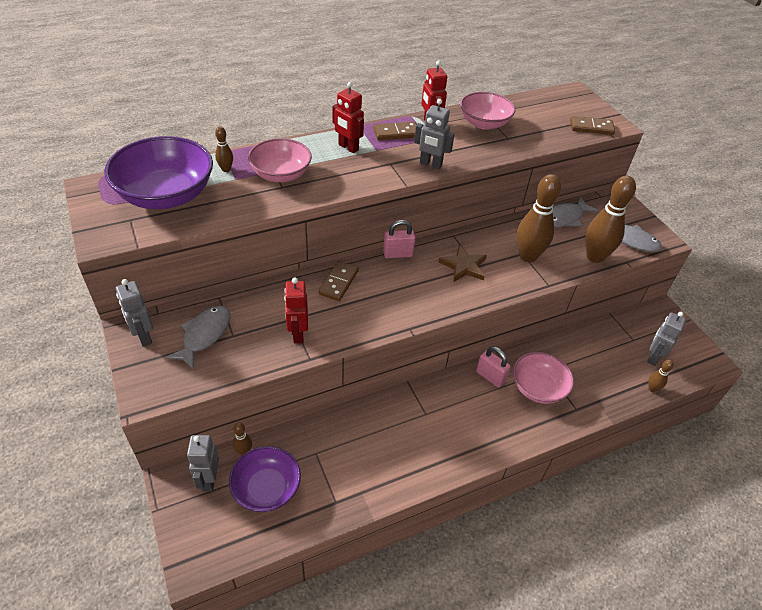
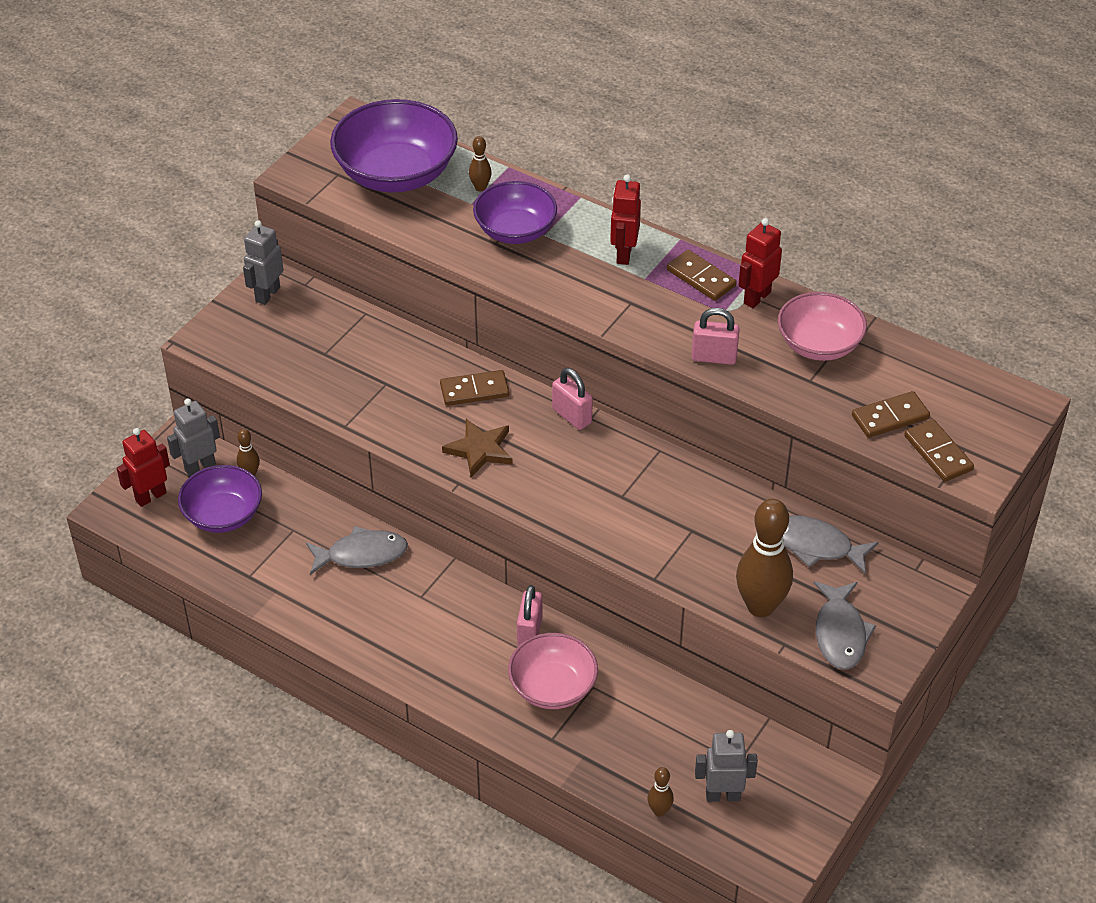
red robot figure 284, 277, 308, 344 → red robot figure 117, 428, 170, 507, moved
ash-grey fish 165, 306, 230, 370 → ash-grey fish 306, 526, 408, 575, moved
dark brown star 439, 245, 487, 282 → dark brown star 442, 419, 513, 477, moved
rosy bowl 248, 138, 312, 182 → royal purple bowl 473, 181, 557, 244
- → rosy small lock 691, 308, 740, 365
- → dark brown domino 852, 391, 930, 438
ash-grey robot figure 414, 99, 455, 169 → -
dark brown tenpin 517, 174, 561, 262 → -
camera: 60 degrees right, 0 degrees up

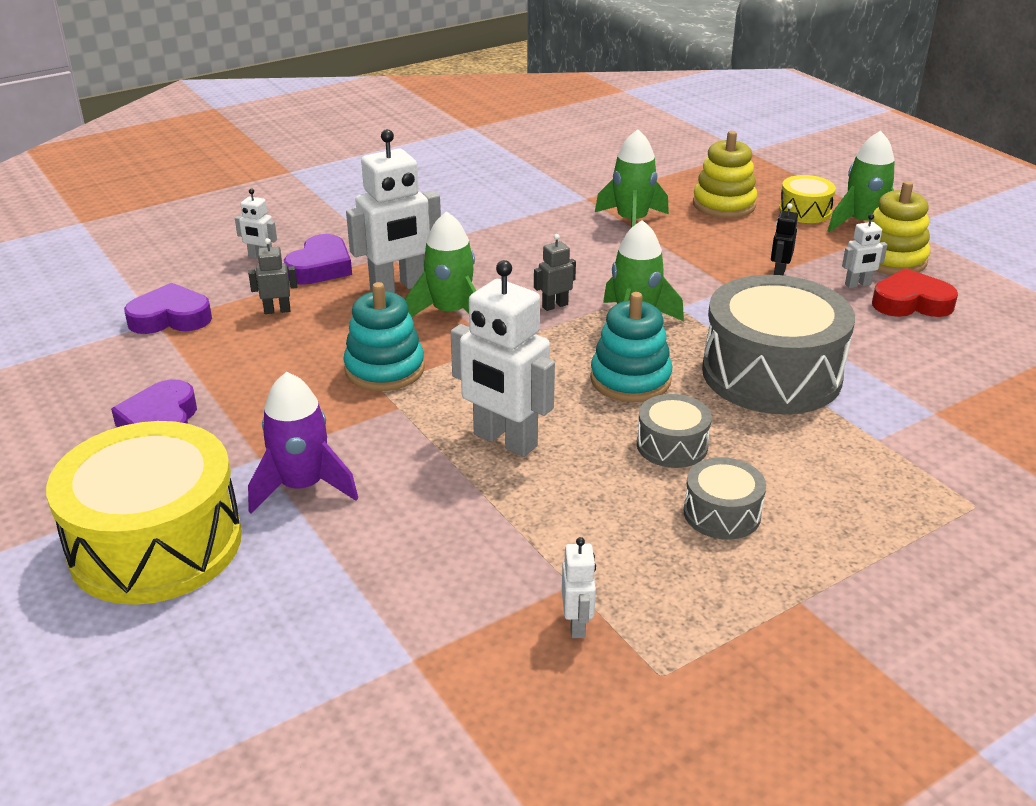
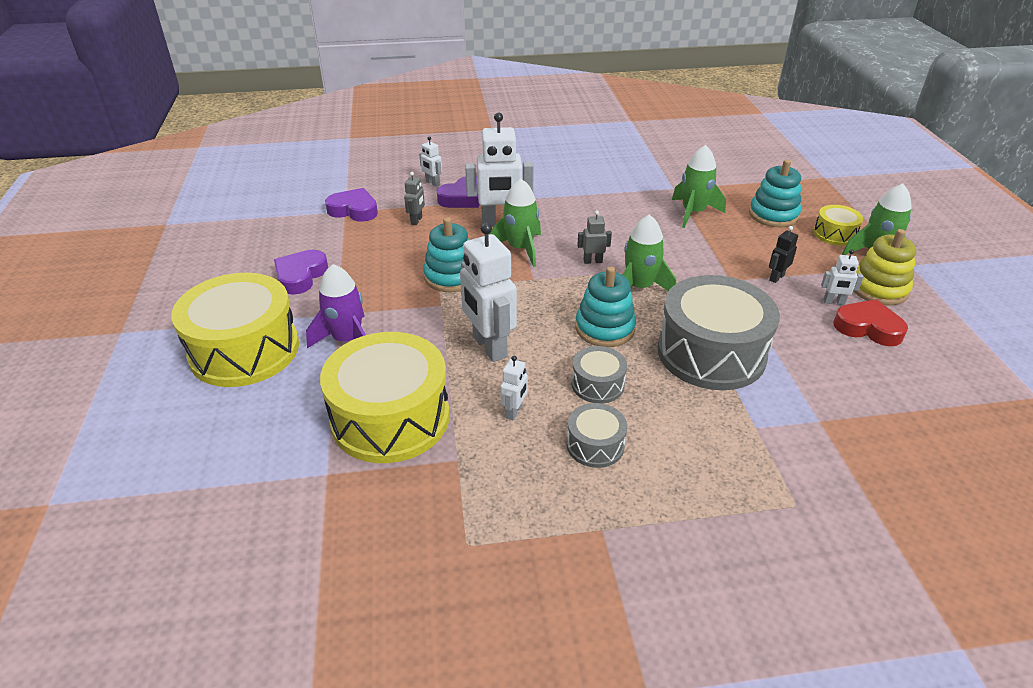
- → golden toy drum 320, 332, 450, 463
ash-grey robot figure 248, 238, 297, 314 → ash-grey robot figure 404, 172, 425, 225, 90 degrees clockwise
pure white robot figure 562, 537, 596, 638 → pure white robot figure 500, 356, 528, 421, moved
golden ring stacker 693, 131, 757, 218 → aqua ring stacker 749, 159, 801, 227
camera: 25 degrees right, 5 degrees up

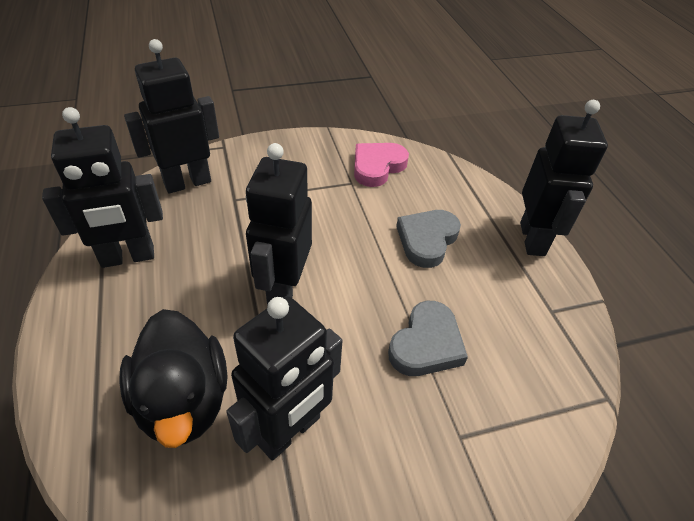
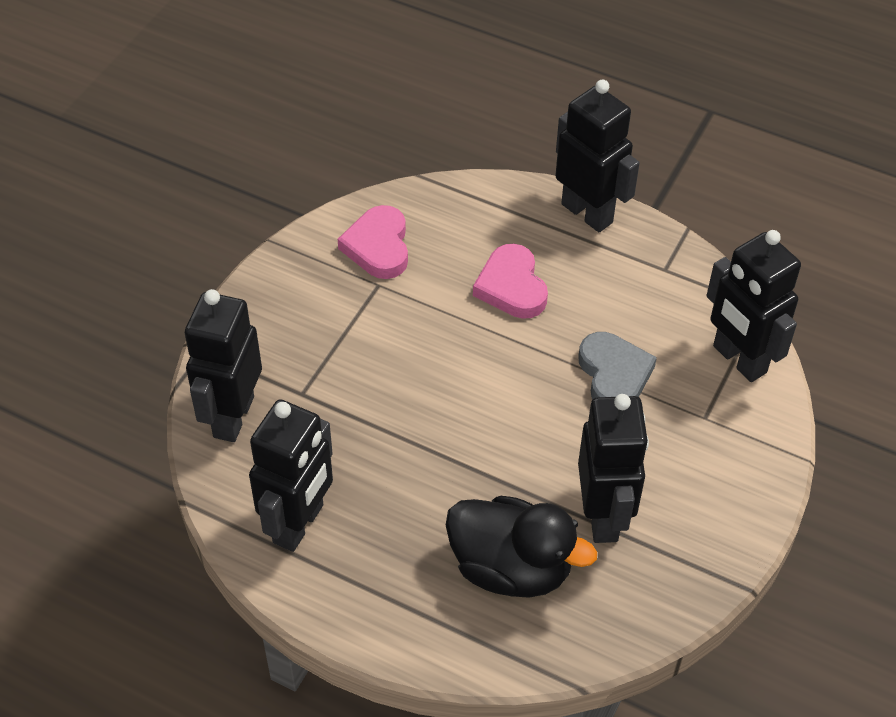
ash-grey heart 396, 210, 461, 268 → rosy heart 473, 244, 548, 319
black robot figure 246, 143, 312, 305 → black robot figure 706, 230, 801, 382, moved
camera: 45 degrees left, 5 degrees up

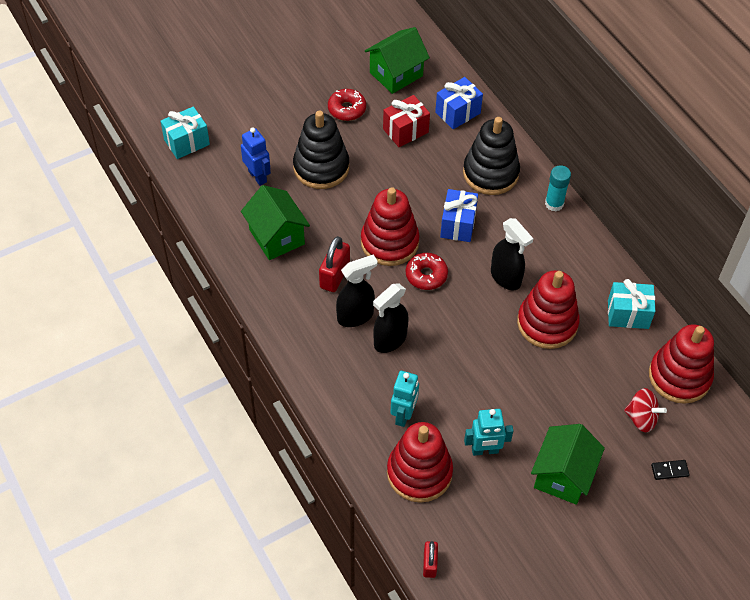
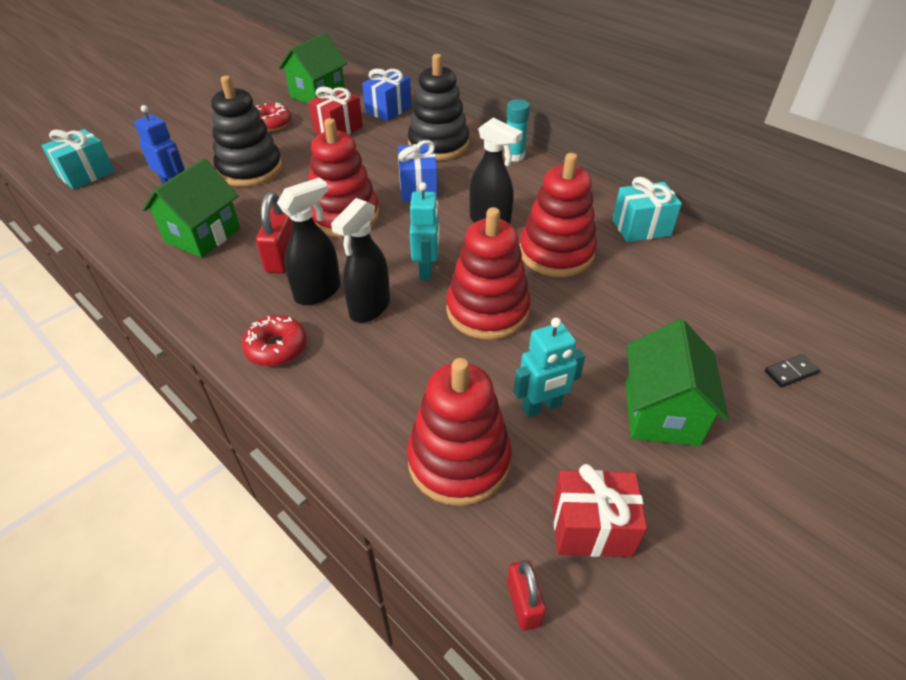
green cottage 241, 185, 310, 260 → green cottage 142, 158, 240, 258, 75 degrees clockwise
red doughnut 406, 253, 448, 290 → red doughnut 241, 315, 307, 366, moved
aqua robot figure 390, 371, 419, 427 → aqua robot figure 409, 182, 440, 280, moved
red ring stacker 649, 324, 714, 404 → red ring stacker 446, 207, 531, 340, moved
- → red wrapped gift 552, 464, 647, 557
red toy top 624, 388, 667, 432 → -
camera: 15 degrees left, 10 degrees down

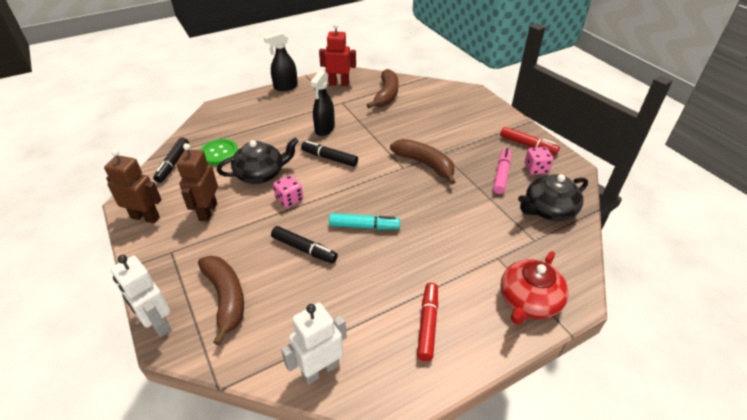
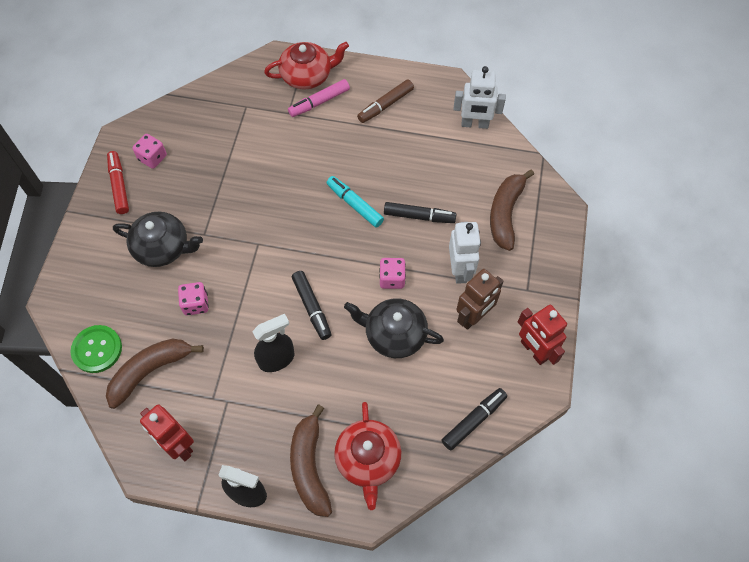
green button 200, 139, 238, 166 → green button 71, 325, 122, 373, moved
black teapot 518, 174, 588, 221 → black teapot 113, 212, 203, 267, moved
- → rosy dice 178, 282, 209, 315
rosy marker pen 493, 148, 511, 194 → rosy marker pen 288, 79, 350, 117, moved
dark brown banana 390, 139, 455, 185 → dark brown banana 290, 405, 332, 517, moved
- → red teapot 334, 402, 401, 510
red marker pen 417, 283, 438, 361 → dark brown marker pen 357, 79, 414, 123
black marker pen 271, 226, 338, 263 → black marker pen 384, 202, 457, 223, 120 degrees clockwise
pure white robot figure 111, 255, 171, 337 → pure white robot figure 449, 222, 481, 284, moved
dark brown robot figure 104, 149, 162, 223 → red robot figure 518, 305, 567, 365
camera: 140 degrees left, 20 degrees up

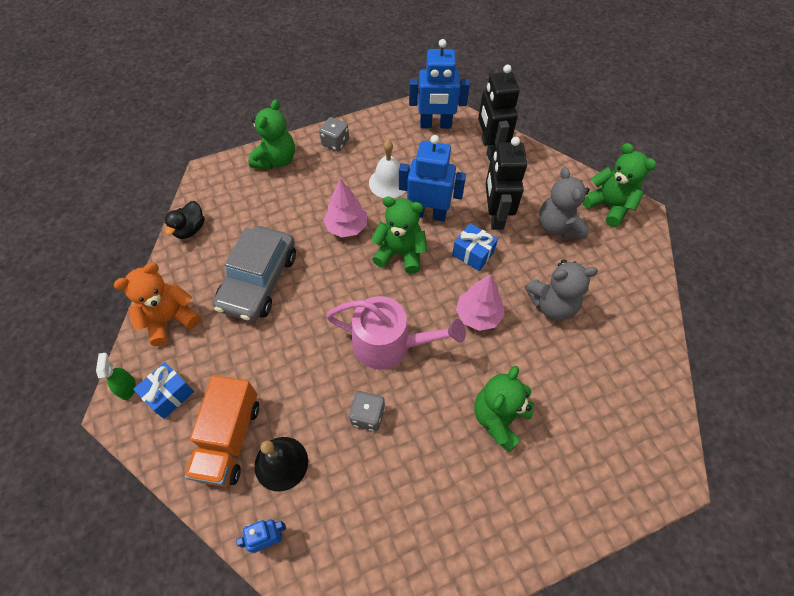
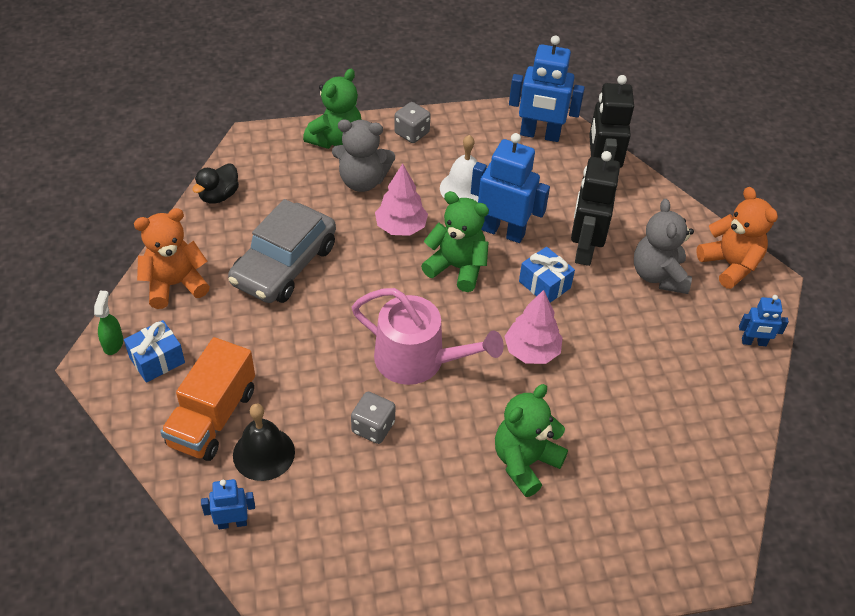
ash-grey teddy 525, 259, 598, 321 → ash-grey teddy 332, 120, 395, 192, moved
green teddy 583, 143, 656, 227 → orange-coloured teddy 696, 187, 778, 289
- → royal blue robot figure 739, 295, 789, 346
camera: 10 degrees right, 10 degrees down

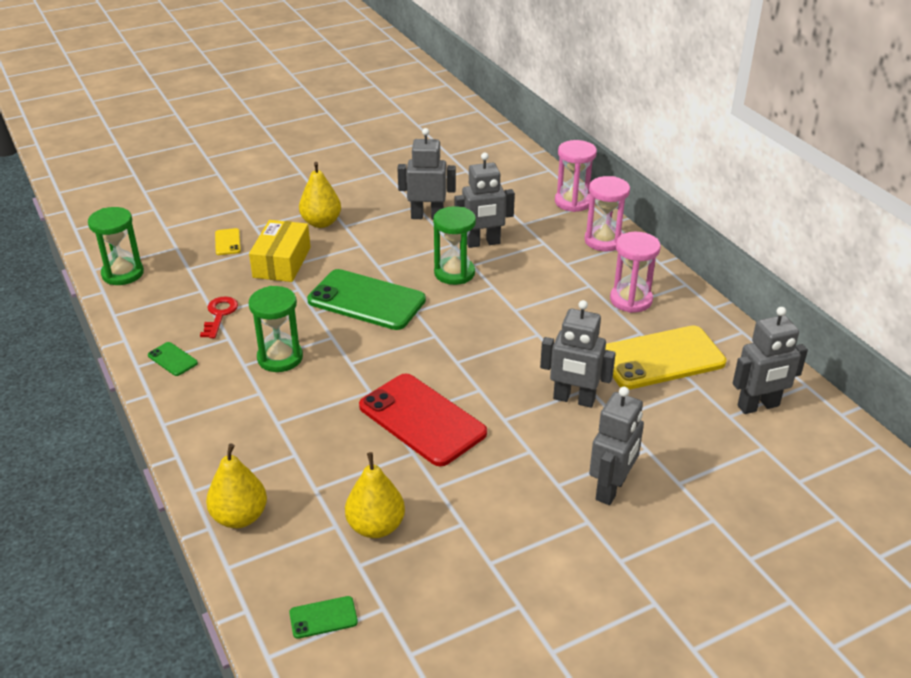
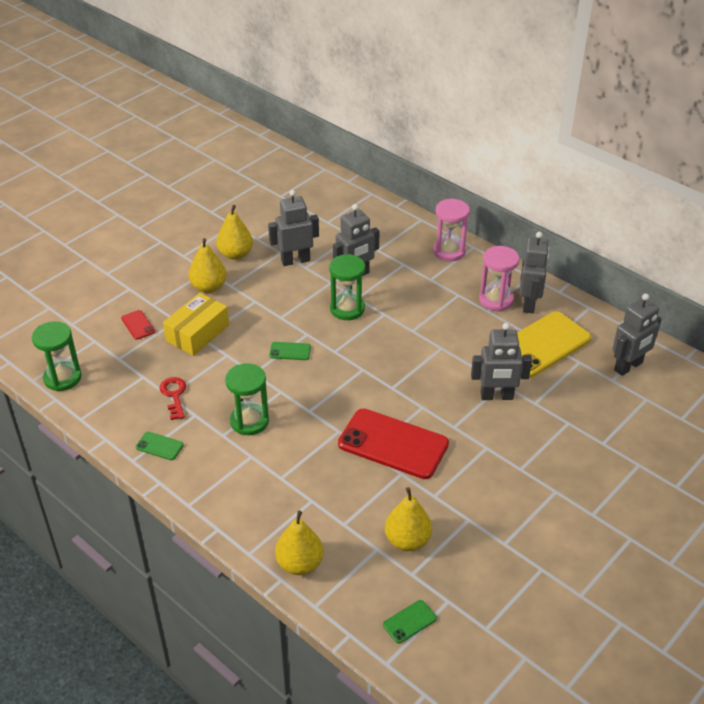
golden phone 215, 228, 241, 255 → red phone 121, 310, 155, 340
golden box 249, 220, 311, 282 → golden box 163, 293, 229, 356, 45 degrees clockwise
- → golden toy pear 217, 205, 253, 260
green phone 307, 269, 426, 330 → green phone 269, 342, 311, 360, x0.43
ash-grey robot figure 589, 387, 644, 505 → ash-grey robot figure 519, 232, 549, 313, moved
rosy sandglass 555, 140, 597, 212 → -
camera: 20 degrees left, 5 degrees up

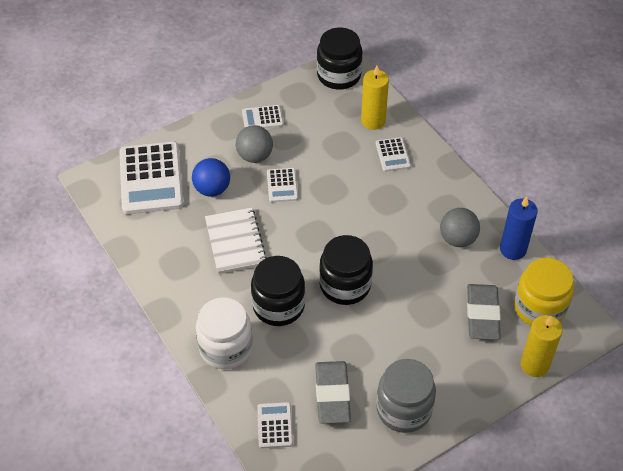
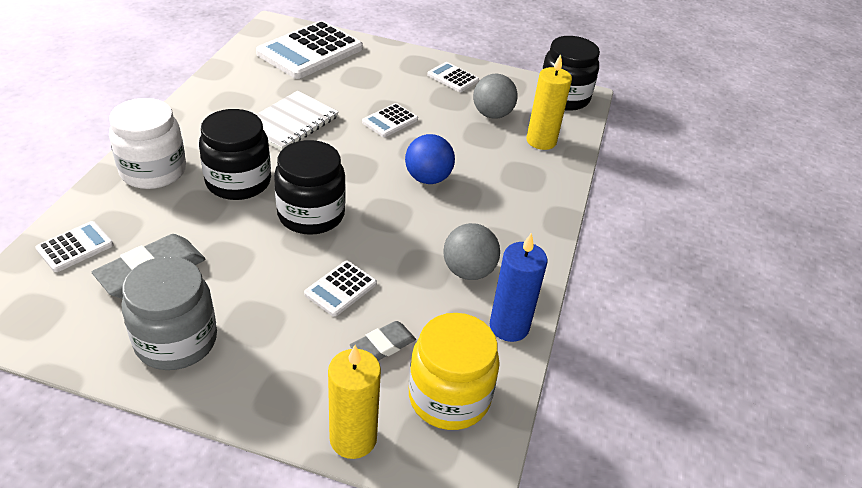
pure white calculator 376, 137, 411, 172 → pure white calculator 304, 261, 377, 317, moved
ash-grey pencil eraser 467, 284, 501, 340 → ash-grey pencil eraser 350, 321, 416, 361, x0.61
royal blue play ball 192, 158, 230, 197 → royal blue play ball 405, 134, 455, 184, moved
ash-grey play ball 236, 125, 273, 163 → ash-grey play ball 473, 74, 518, 119, moved
camera: 45 degrees right, 10 degrees down

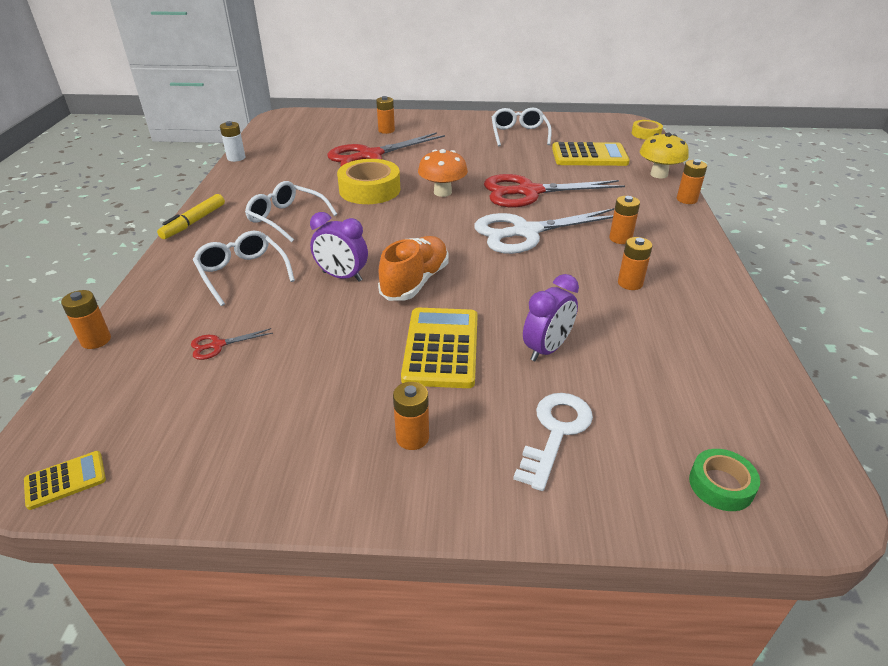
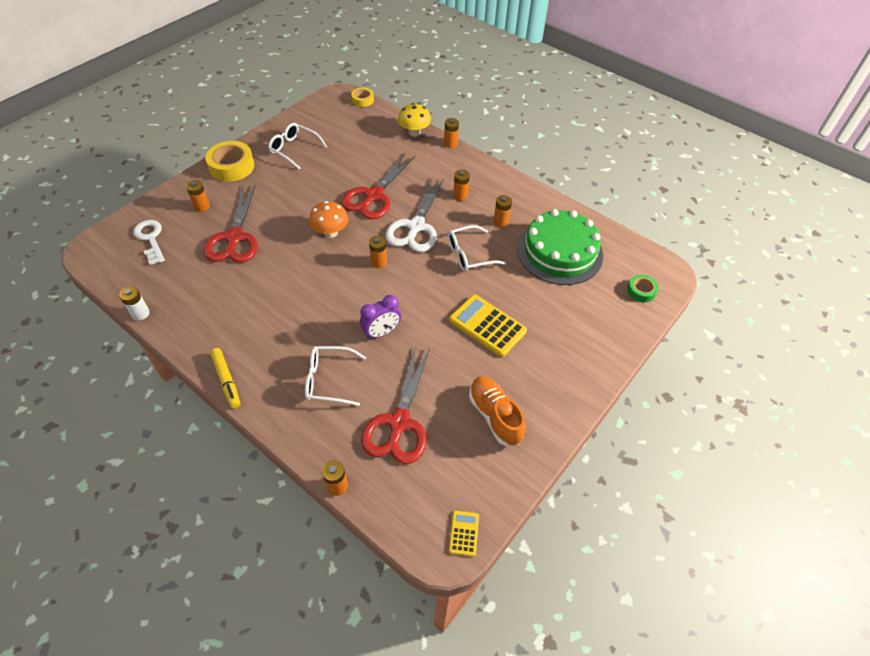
pure white latchkey 513, 393, 593, 491 → pure white latchkey 133, 220, 165, 265, moved
golden tape 337, 159, 400, 204 → golden tape 205, 141, 255, 182, moved
red scissors 191, 328, 273, 360 → red scissors 361, 348, 430, 464, x2.49
orange-coloured power cell 393, 382, 429, 450 → orange-coloured power cell 369, 236, 387, 268, moved
pure white glasses 245, 181, 337, 242 → pure white glasses 448, 225, 506, 272, moved
orange-coloured lace-up shoe 378, 236, 449, 301 → orange-coloured lace-up shoe 469, 376, 526, 446, moved
- → green cake 517, 209, 603, 285
royal purple alarm clock 523, 274, 579, 361 → -
golden calculator 552, 142, 630, 166 → -
camera: 55 degrees left, 15 degrees up

